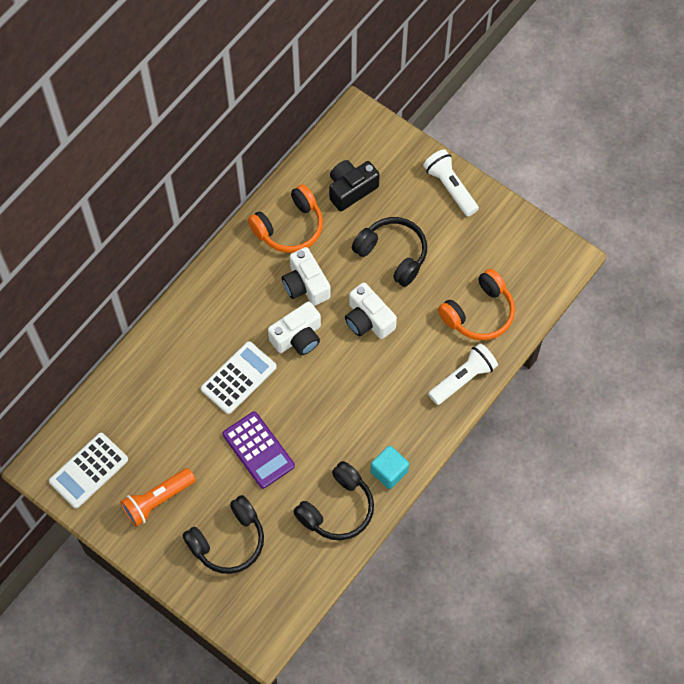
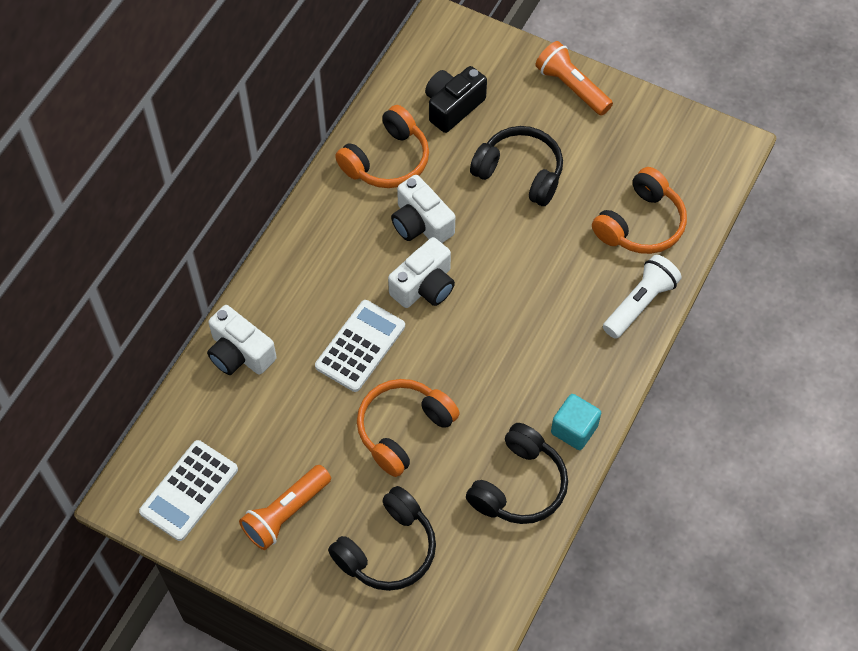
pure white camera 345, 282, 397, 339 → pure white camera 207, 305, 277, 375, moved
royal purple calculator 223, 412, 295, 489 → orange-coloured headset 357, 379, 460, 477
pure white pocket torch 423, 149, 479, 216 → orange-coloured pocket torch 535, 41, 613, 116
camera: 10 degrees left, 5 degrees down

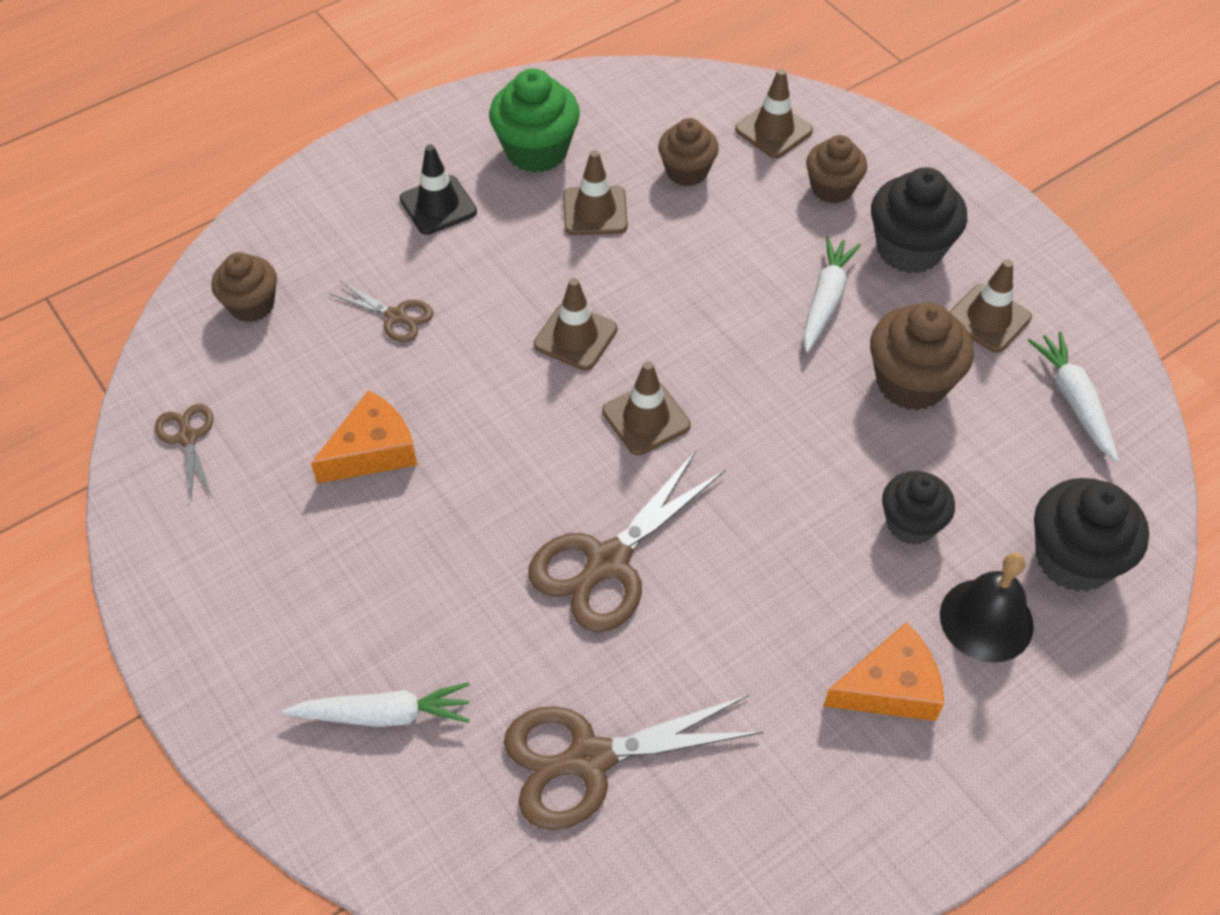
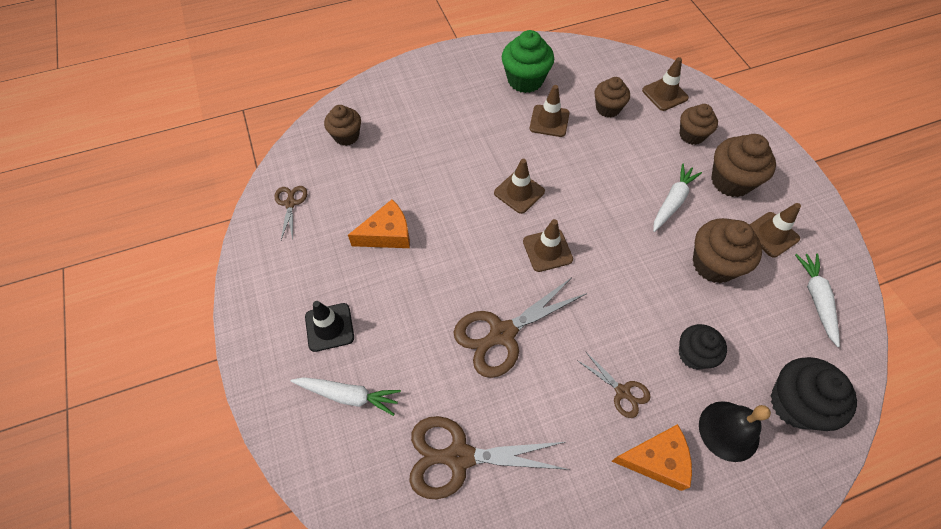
black safety cone 400, 145, 477, 235 → black safety cone 305, 301, 354, 352, moved
dark brown scissors 329, 281, 433, 343 → dark brown scissors 578, 351, 651, 418, moved
black cupcake 871, 167, 967, 273 → dark brown cupcake 711, 134, 776, 197
camera: 15 degrees right, 5 degrees up

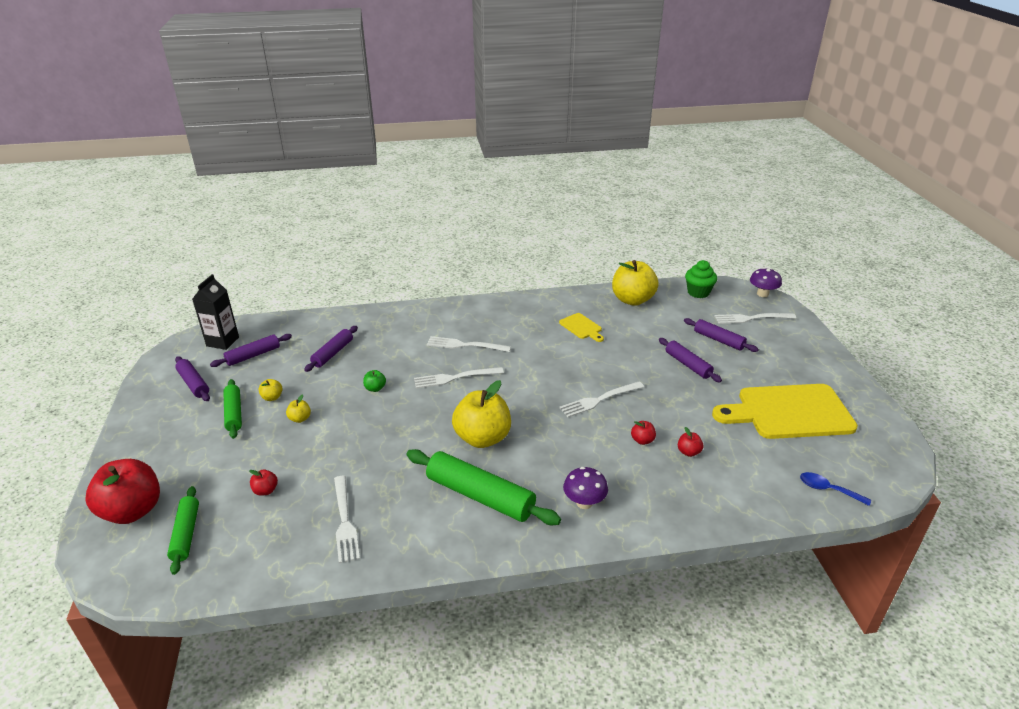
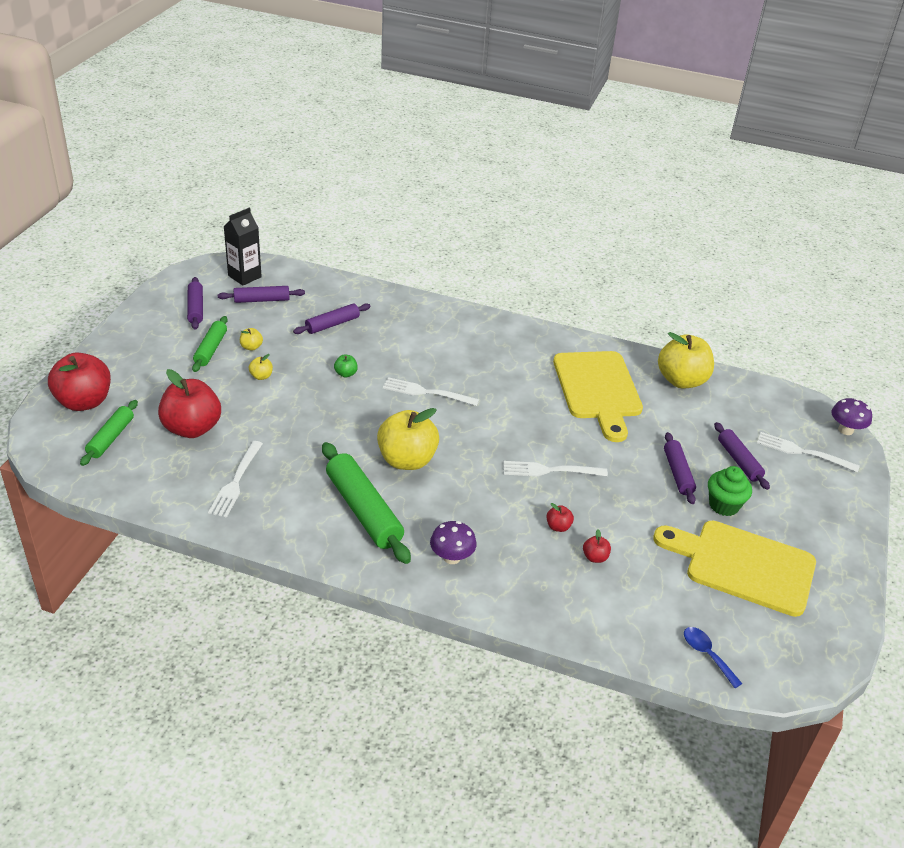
red apple 249, 469, 278, 496 → red apple 158, 369, 221, 438, x2.39
golden bread board 559, 313, 604, 342 → golden bread board 553, 351, 643, 442, x2.23
green cupcake 685, 260, 717, 298 → green cupcake 708, 466, 752, 516, moved
pure white dinner fork 427, 336, 511, 352 → -
camera: 25 degrees right, 5 degrees up

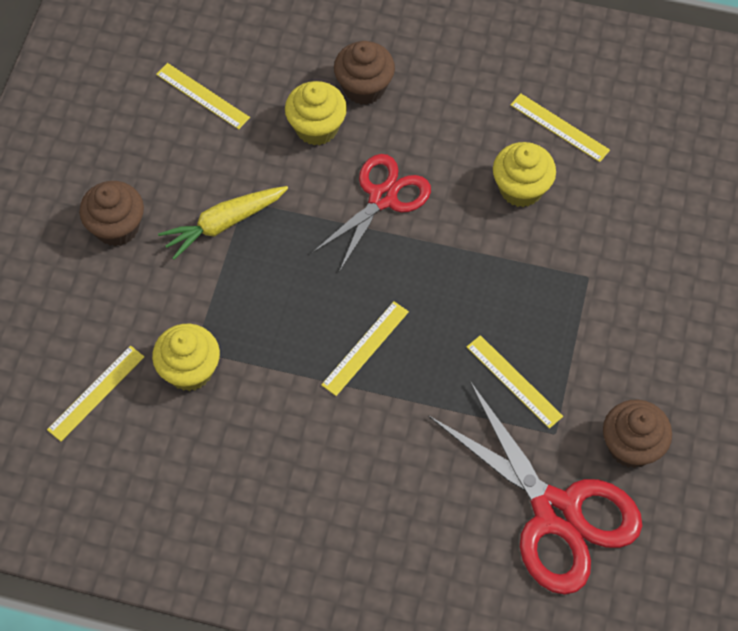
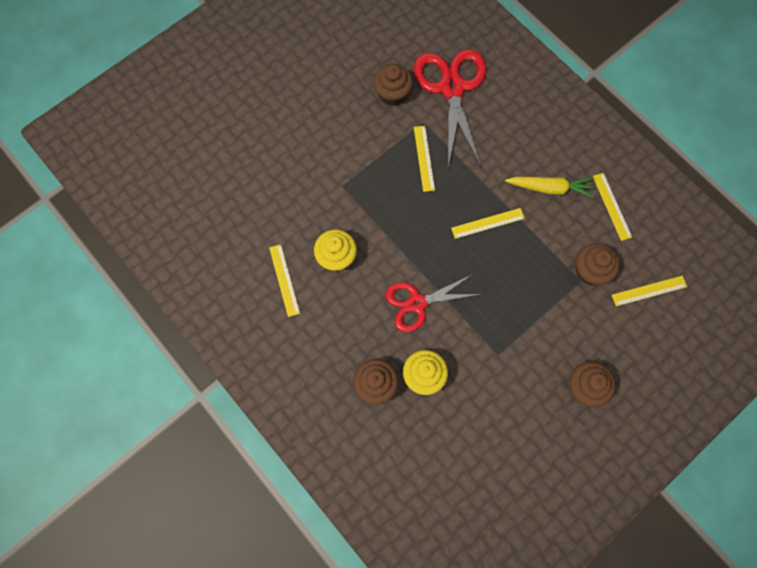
golden carrot 158, 186, 288, 260 → golden carrot 505, 177, 594, 198, moved
golden cupcake 152, 324, 220, 391 → dark brown cupcake 576, 243, 620, 285
golden measuring stick 156, 63, 250, 129 → golden measuring stick 592, 173, 632, 241, moved
camera: 145 degrees left, 10 degrees up

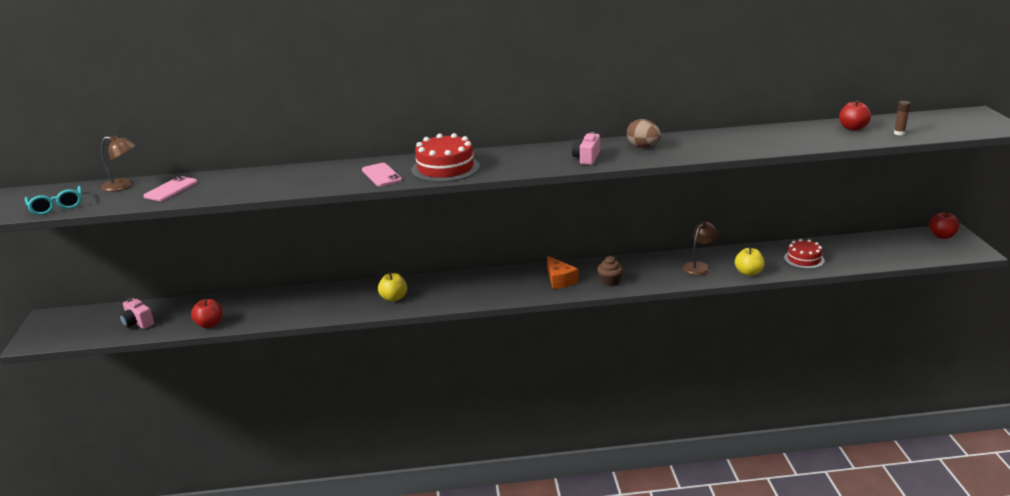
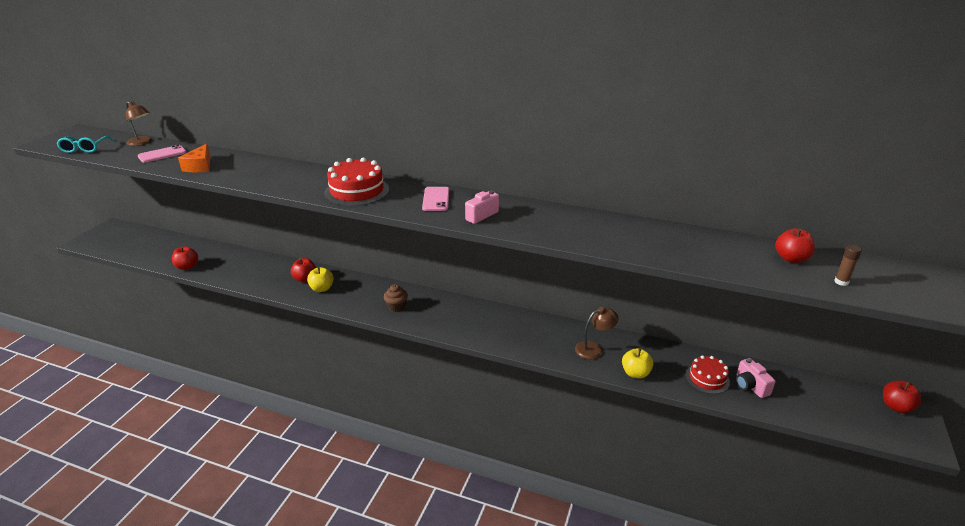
orange-coloured cheese 547, 256, 579, 289 → orange-coloured cheese 178, 143, 211, 172, moved
- → red apple 291, 258, 316, 283
dark brown cupcake 597, 256, 623, 287 → dark brown cupcake 384, 284, 408, 312, moved
rosy phone 362, 163, 402, 186 → rosy phone 422, 187, 449, 211, moved
rosy camera 119, 298, 154, 329 → rosy camera 736, 358, 776, 398, moved
dark brown egg shape 627, 119, 661, 148 → -
camera: 25 degrees right, 5 degrees up

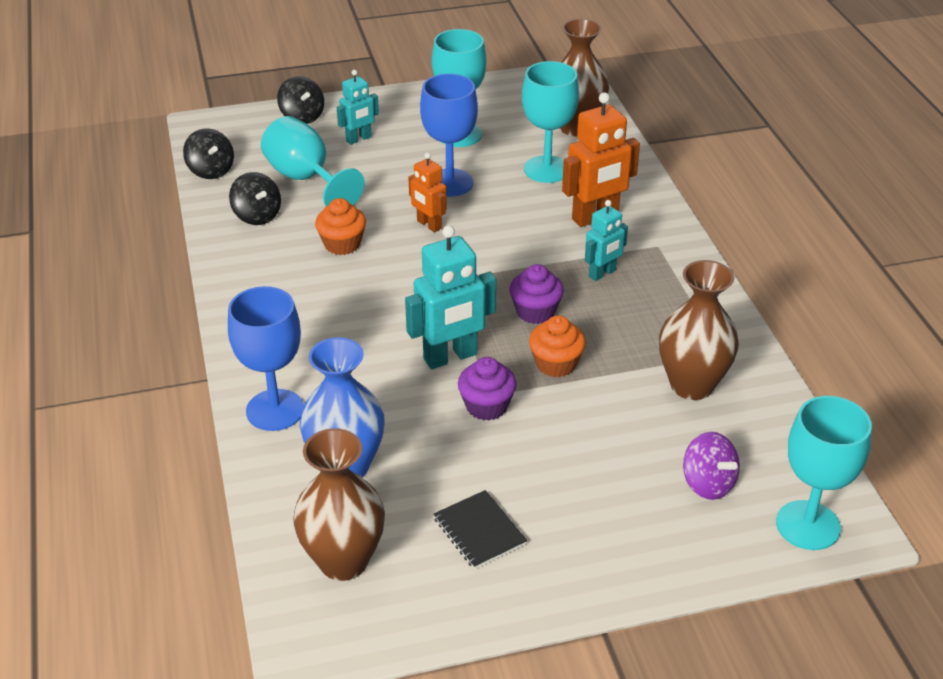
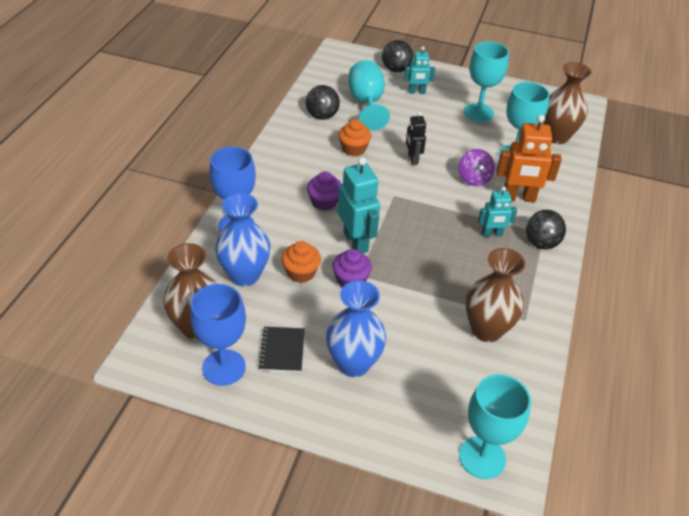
royal blue wine glass 420, 74, 478, 197 → royal blue wine glass 190, 284, 246, 386, moved
orange-coloured cupcake 529, 315, 586, 377 → orange-coloured cupcake 282, 241, 321, 283, moved
royal purple cupcake 510, 264, 564, 324 → royal purple cupcake 307, 171, 341, 211, moved
- → royal blue tall vase 326, 280, 386, 377
aqua robot figure 405, 225, 496, 369 → aqua robot figure 338, 157, 380, 253, 120 degrees counterclockwise
orange-coloured robot figure 408, 153, 447, 232 → black robot figure 406, 112, 426, 165
royal purple toy top 683, 432, 740, 500 → royal purple toy top 458, 149, 495, 186, moved
black toy top 183, 128, 234, 179 → black toy top 526, 210, 566, 250, moved
camera: 30 degrees right, 5 degrees up

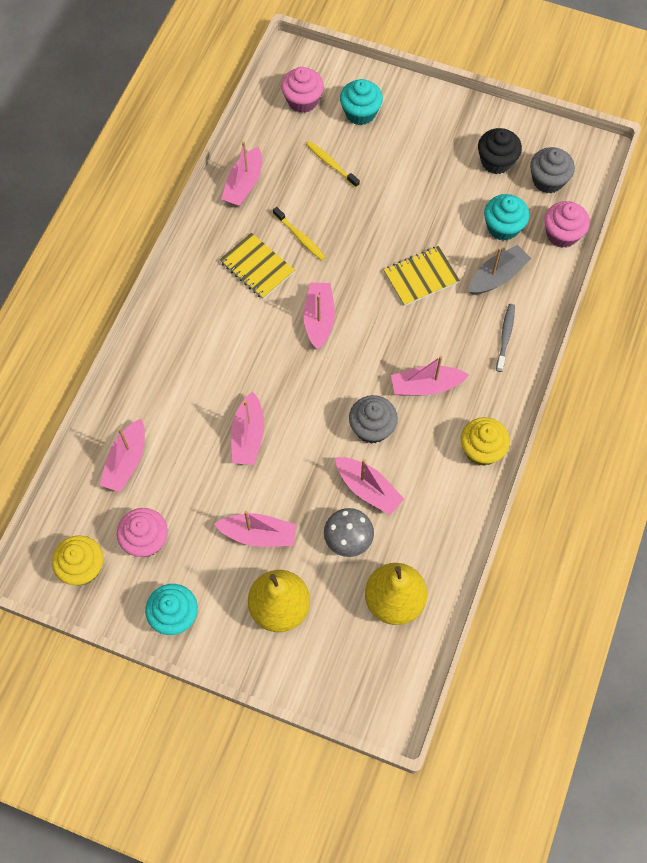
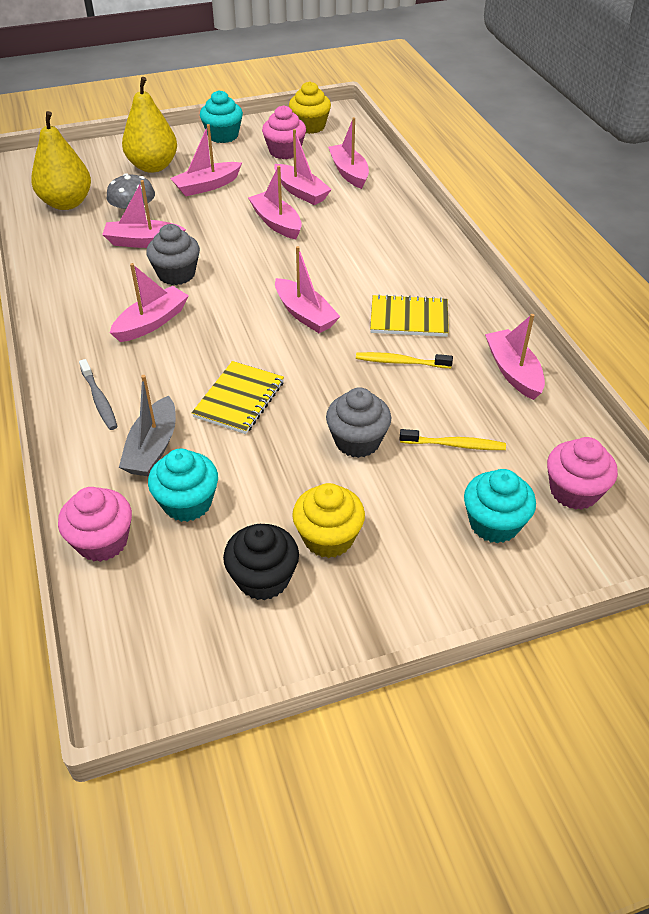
- → rosy sailboat 274, 129, 332, 205
golden cupcake 461, 417, 510, 466 → golden cupcake 292, 483, 365, 558, moved
ash-grey cupcake 530, 147, 575, 193 → ash-grey cupcake 326, 387, 391, 458, moved
camera: 140 degrees right, 20 degrees down

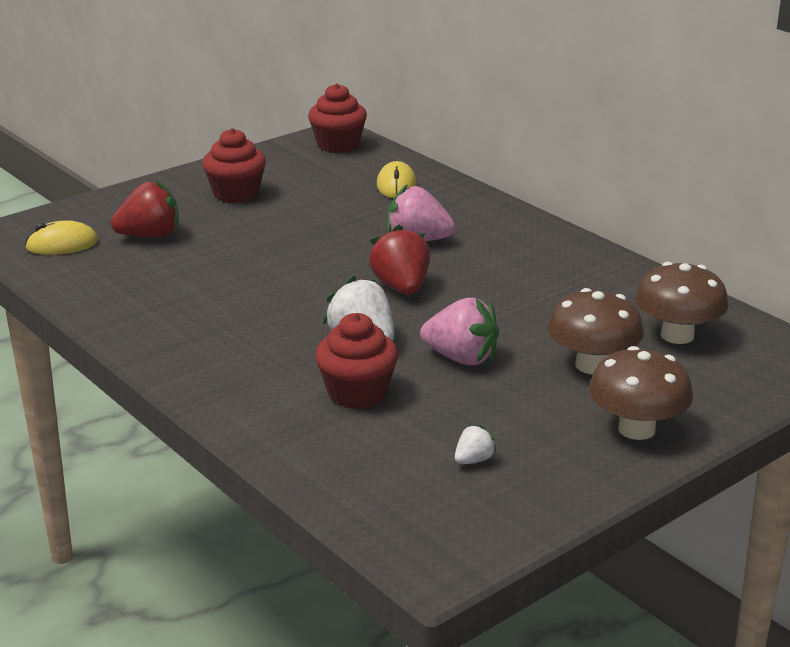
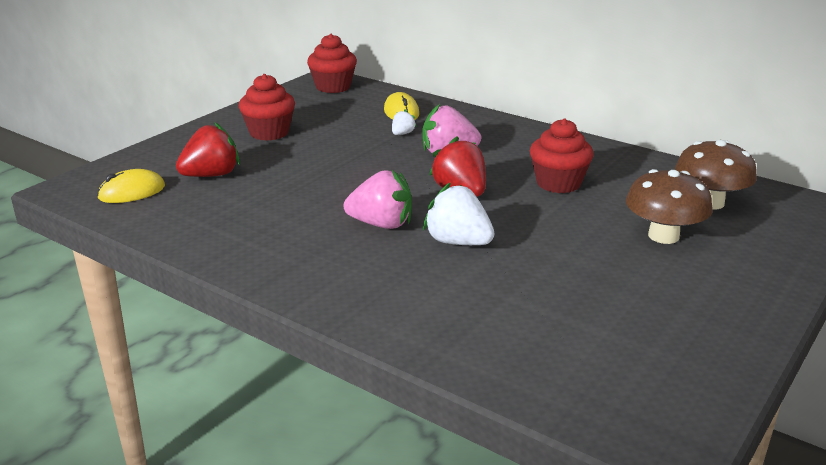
rosy berry 420, 298, 499, 365 → rosy berry 344, 170, 412, 229, moved
pure white berry 455, 425, 497, 464 → pure white berry 392, 110, 417, 135, moved
red cupcake 315, 313, 398, 409 → red cupcake 530, 119, 594, 193, moved
dark brown toadstool 588, 346, 693, 440 → -
camera: 15 degrees left, 0 degrees up

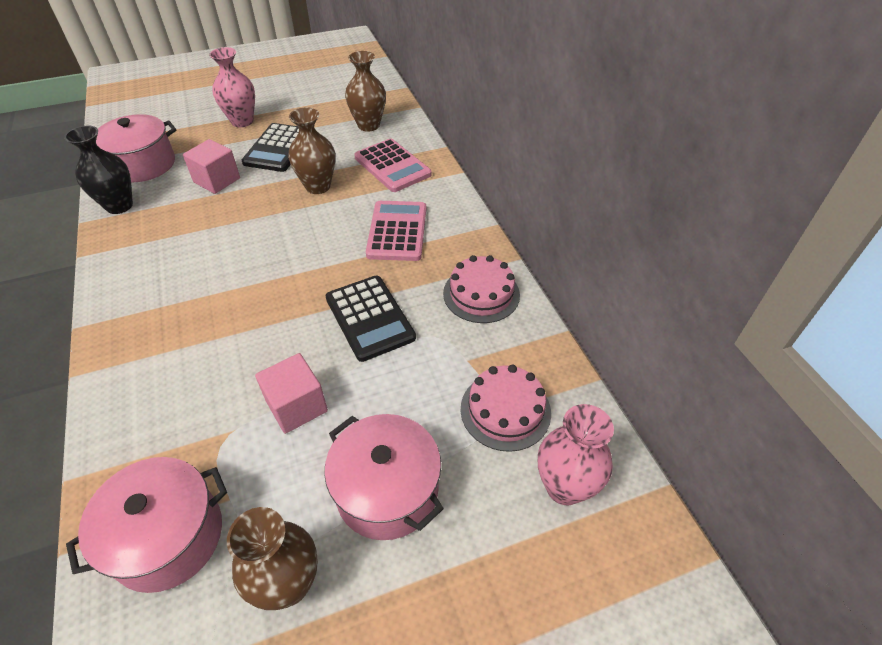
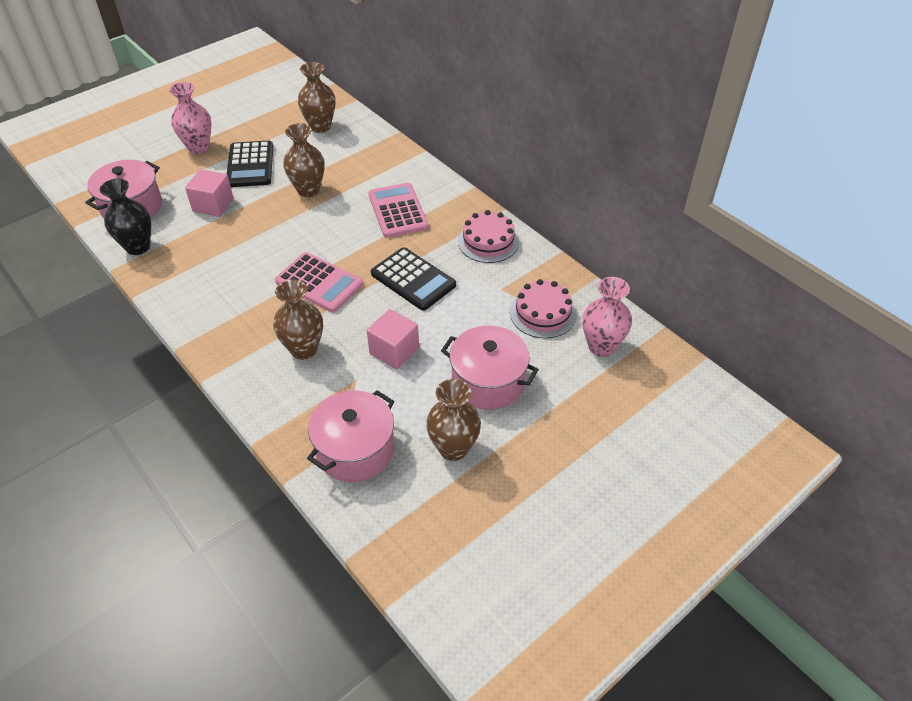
- → dark brown tall vase 273, 279, 323, 360
rosy calculator 354, 138, 432, 192 → rosy calculator 275, 252, 363, 312, moved
camera: 20 degrees left, 0 degrees up

